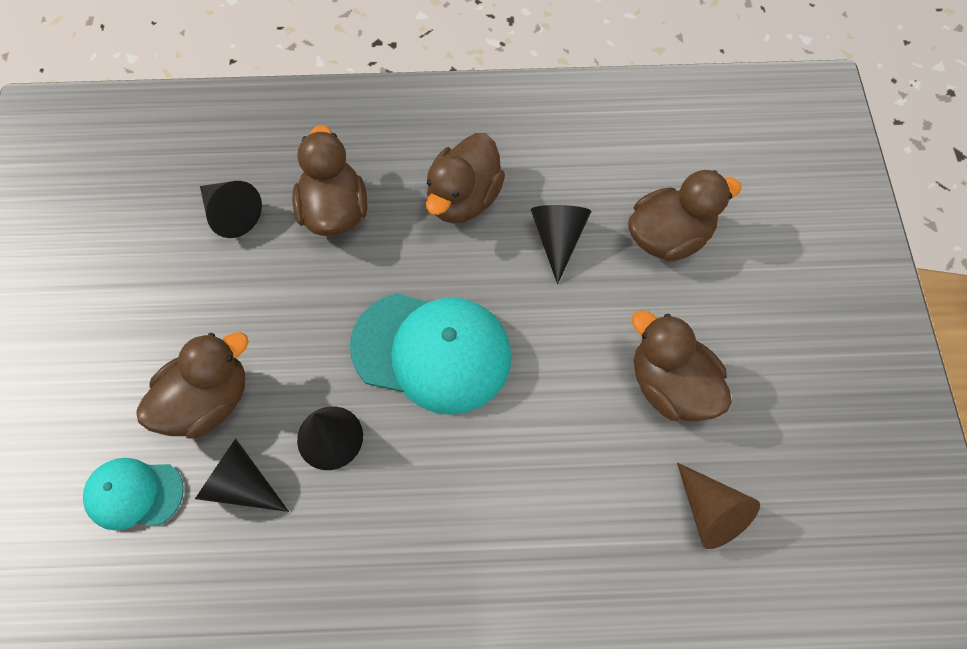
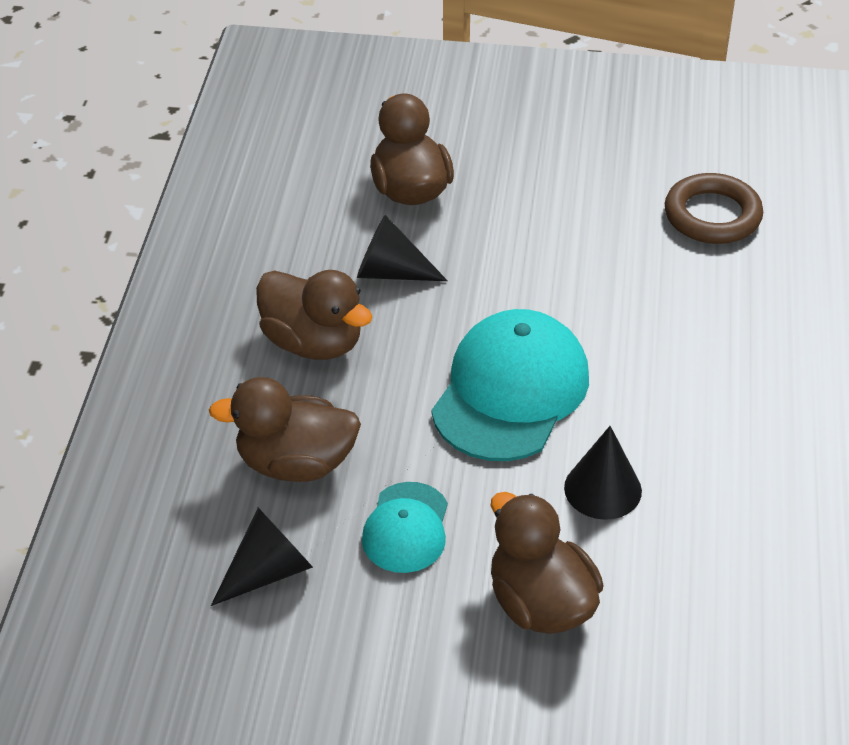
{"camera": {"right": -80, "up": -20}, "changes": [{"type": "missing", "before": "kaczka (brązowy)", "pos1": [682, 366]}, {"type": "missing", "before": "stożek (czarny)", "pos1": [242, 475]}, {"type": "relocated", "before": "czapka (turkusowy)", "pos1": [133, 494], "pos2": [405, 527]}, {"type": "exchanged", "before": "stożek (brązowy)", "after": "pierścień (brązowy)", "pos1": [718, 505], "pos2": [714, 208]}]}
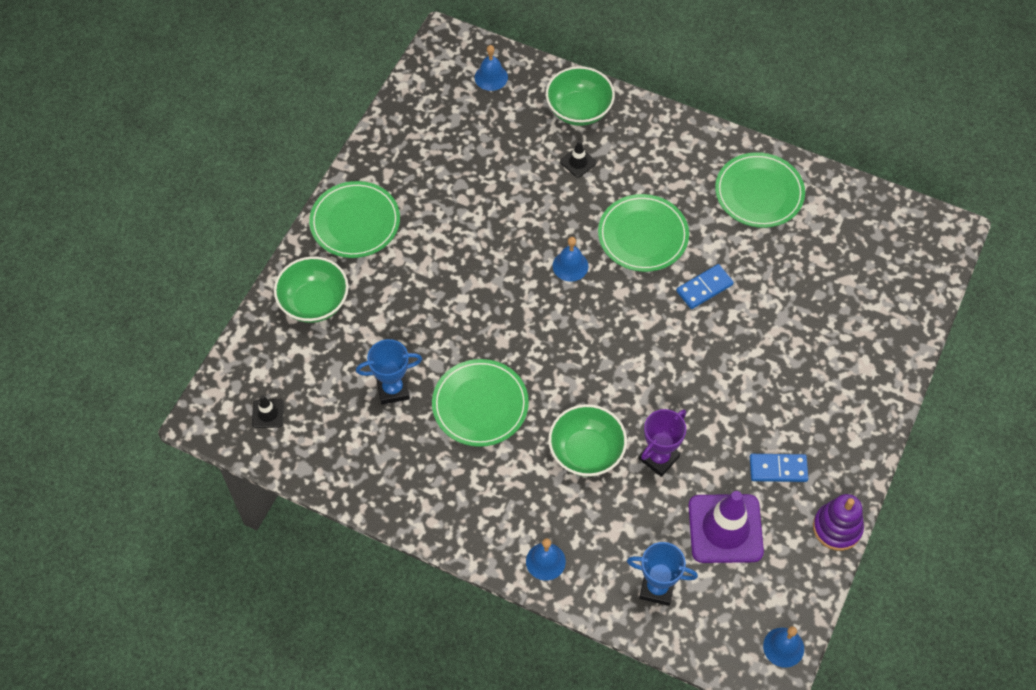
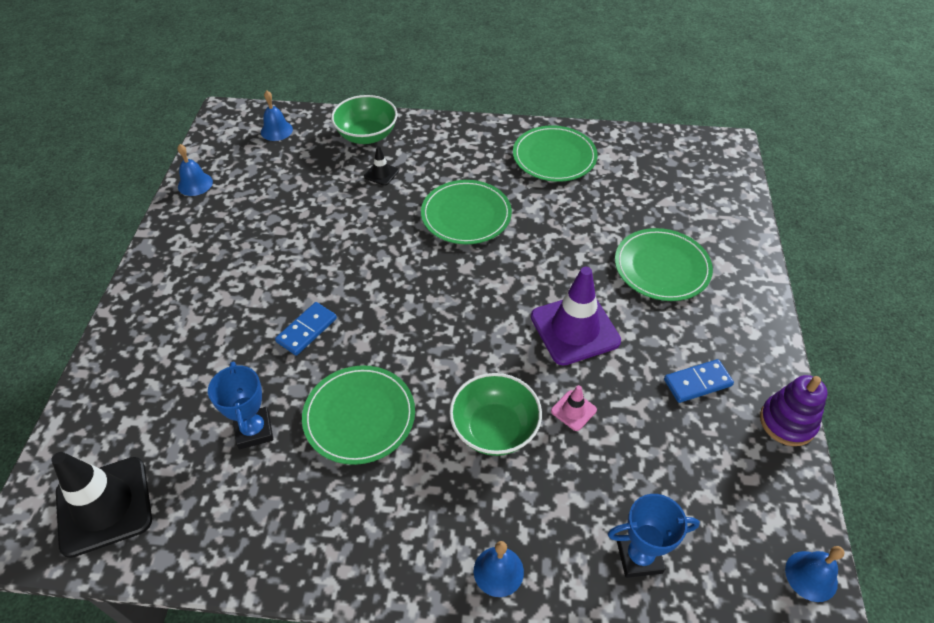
{"camera": {"right": -20, "up": -10}, "changes": [{"type": "relocated", "before": "talerz (zielony)", "pos1": [354, 219], "pos2": [664, 264]}, {"type": "relocated", "before": "dzwonek (niebieski)", "pos1": [570, 259], "pos2": [195, 170]}, {"type": "missing", "before": "miska (zielony)", "pos1": [311, 289]}, {"type": "relocated", "before": "kostka domina (niebieski)", "pos1": [705, 286], "pos2": [306, 329]}, {"type": "spun", "before": "puchar (niebieski)", "pos1": [389, 372], "pos2": [240, 405], "turn": -75}, {"type": "size", "before": "pachołek (czarny)", "pos1": [268, 411], "pos2": [102, 505], "scale": 2.21}, {"type": "exchanged", "before": "puchar (fioletowy)", "after": "pachołek (różowy)", "pos1": [662, 443], "pos2": [574, 408]}, {"type": "relocated", "before": "pachołek (fioletowy)", "pos1": [726, 527], "pos2": [576, 316]}]}
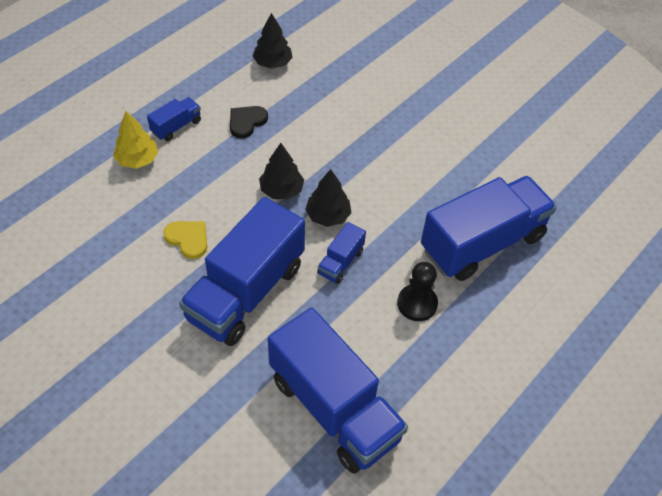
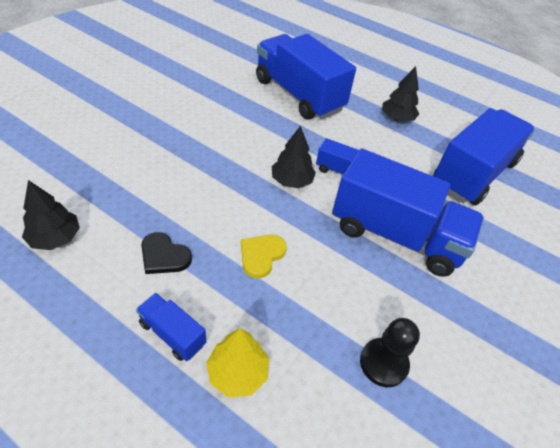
{"camera": {"right": -100, "up": -5}, "changes": [{"type": "relocated", "before": "drzewko (czarny)", "pos1": [281, 171], "pos2": [400, 94]}, {"type": "relocated", "before": "serce (żółty)", "pos1": [185, 240], "pos2": [264, 256]}, {"type": "relocated", "before": "pionek (czarny)", "pos1": [417, 291], "pos2": [390, 352]}]}
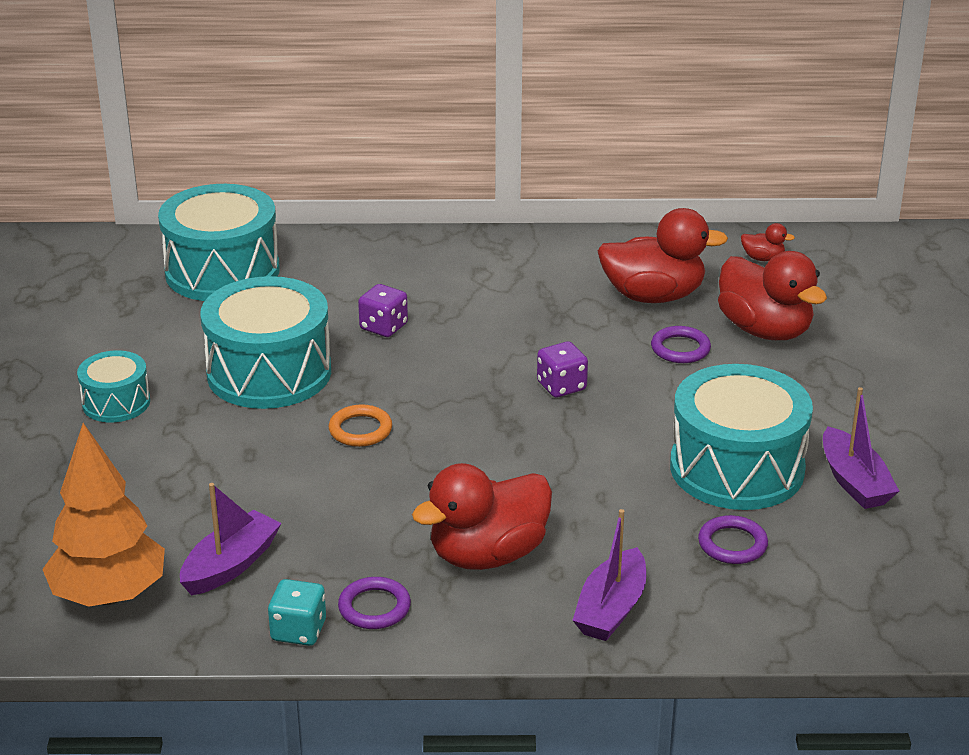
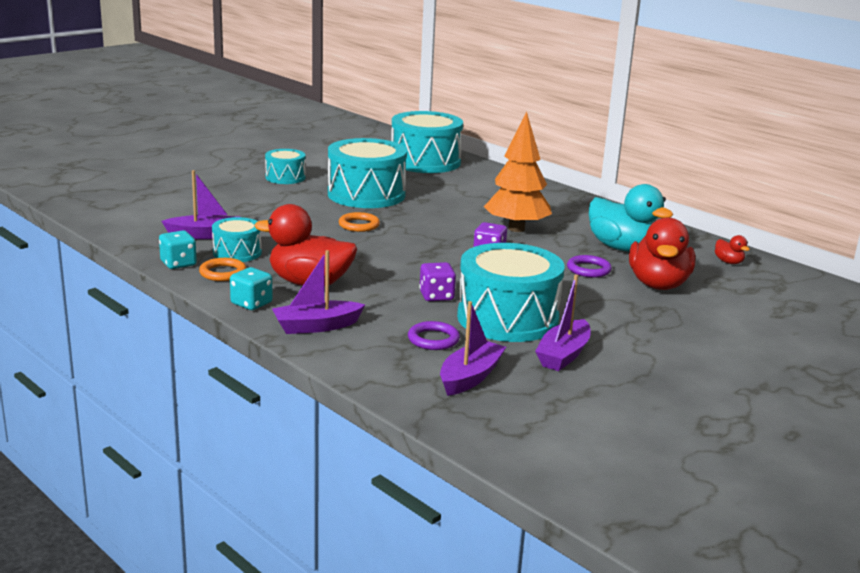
{"camera": {"right": 45, "up": -10}, "changes": [{"type": "colour", "before": "kaczka (czerwony)", "after": "kaczka (turkusowy)", "pos1": [663, 255], "pos2": [631, 218]}, {"type": "relocated", "before": "kostka do gry (fioletowy)", "pos1": [383, 310], "pos2": [437, 281]}, {"type": "relocated", "before": "drzewko (pomarańczowy)", "pos1": [103, 515], "pos2": [518, 171]}, {"type": "colour", "before": "pierścień (fioletowy)", "after": "pierścień (pomarańczowy)", "pos1": [374, 603], "pos2": [223, 269]}, {"type": "appeared", "after": "bęben (turkusowy)", "pos2": [237, 239]}, {"type": "appeared", "after": "kostka do gry (turkusowy)", "pos2": [251, 288]}, {"type": "appeared", "after": "łódka (fioletowy)", "pos2": [473, 348]}]}
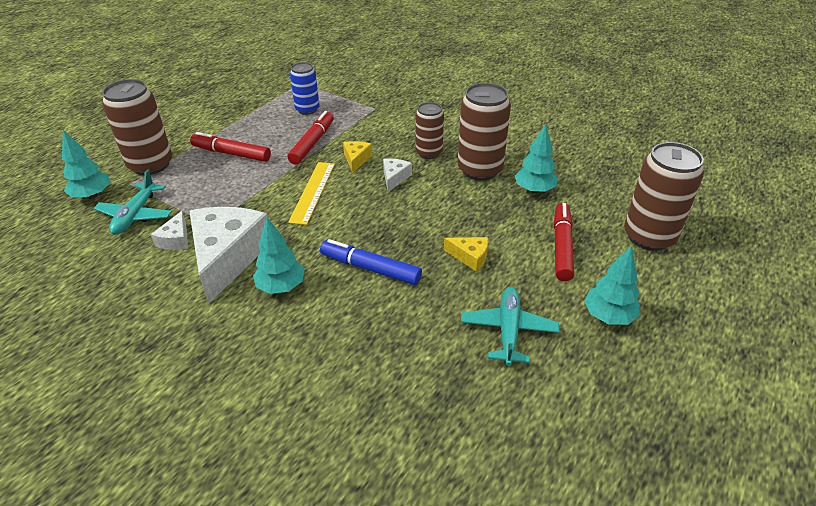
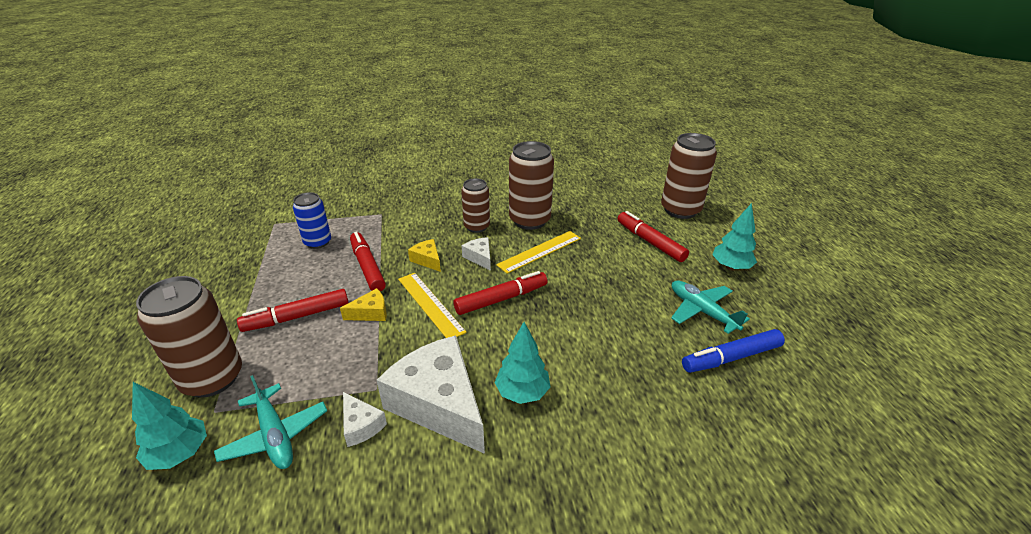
{"camera": {"right": -45, "up": -5}, "changes": [{"type": "missing", "before": "drzewko (turkusowy)", "pos1": [536, 158]}, {"type": "relocated", "before": "ser (żółty)", "pos1": [466, 254], "pos2": [363, 304]}, {"type": "relocated", "before": "flamaster (niebieski)", "pos1": [371, 262], "pos2": [733, 351]}, {"type": "appeared", "after": "linijka (żółty)", "pos2": [538, 252]}, {"type": "appeared", "after": "flamaster (czerwony)", "pos2": [500, 293]}]}
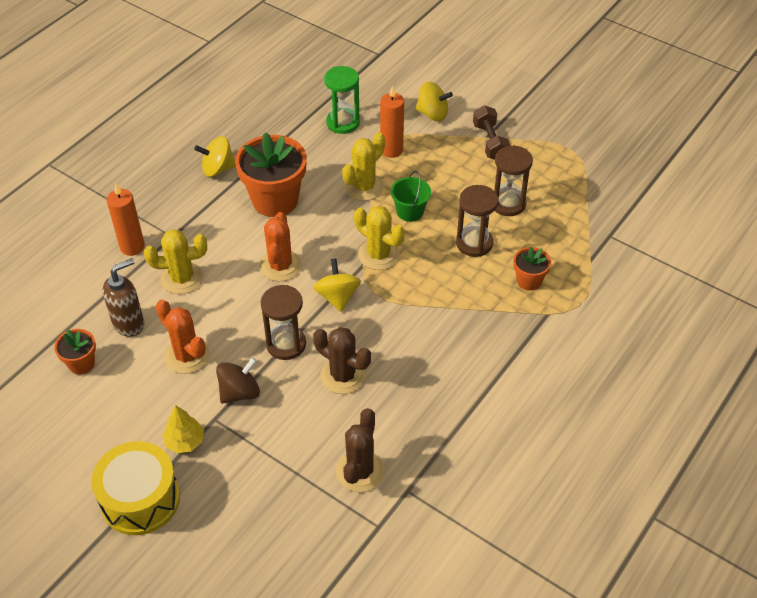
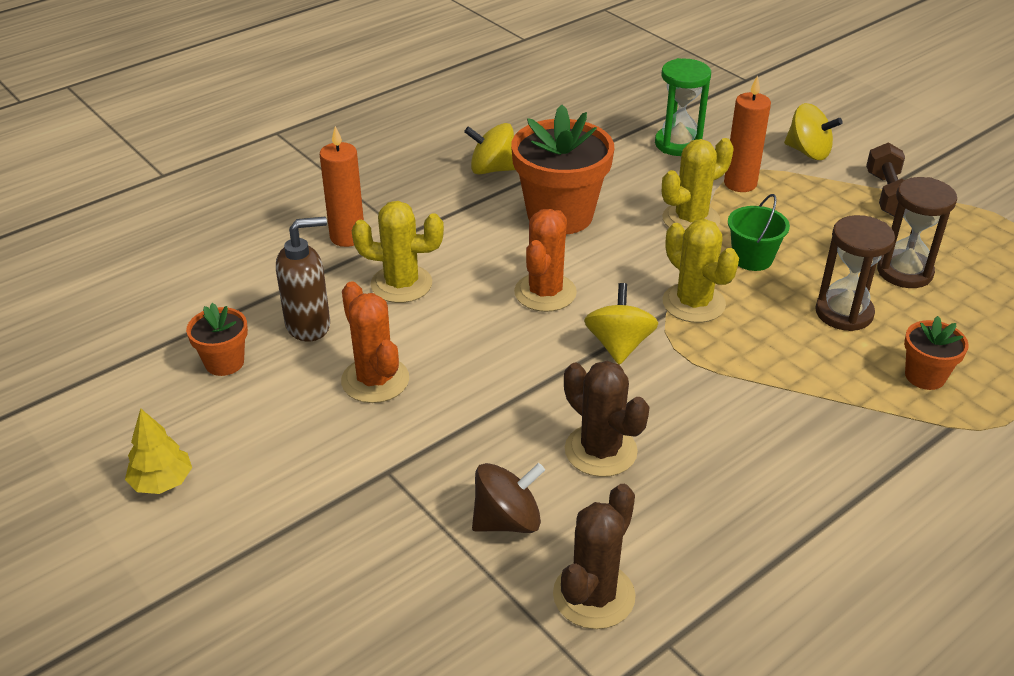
{"camera": {"right": 15, "up": -10}, "changes": [{"type": "missing", "before": "klepsydra (brązowy)", "pos1": [283, 322]}, {"type": "relocated", "before": "bączek (brązowy)", "pos1": [238, 380], "pos2": [508, 498]}, {"type": "relocated", "before": "drzewko (żółty)", "pos1": [183, 429], "pos2": [158, 451]}, {"type": "missing", "before": "bęben (żółty)", "pos1": [135, 488]}]}
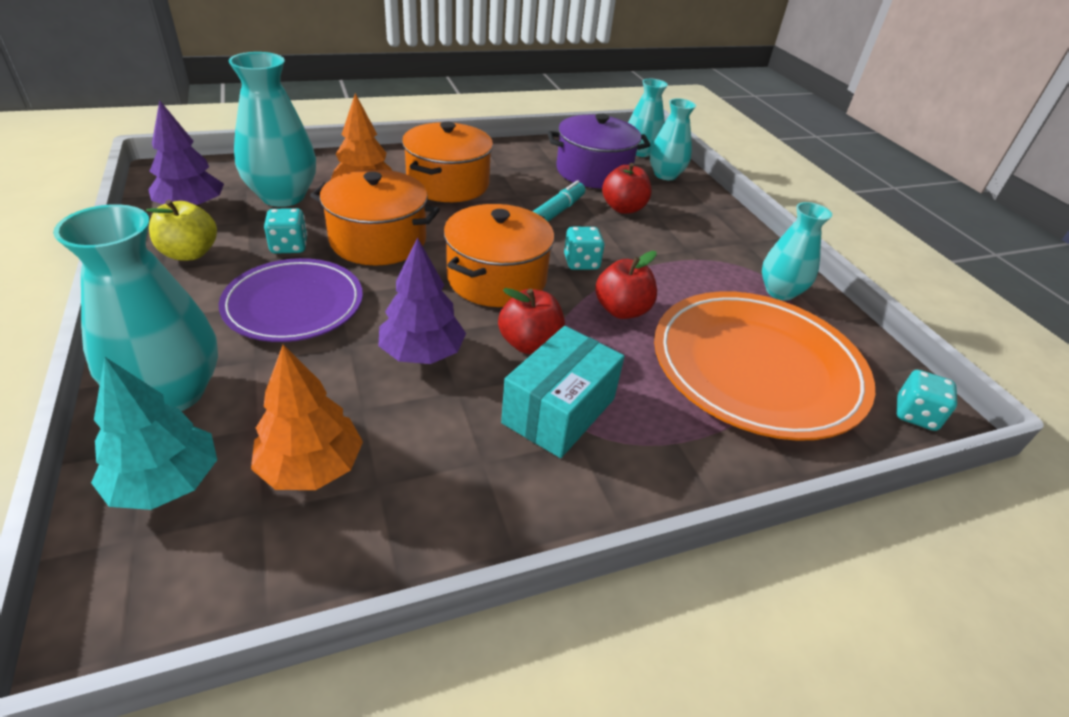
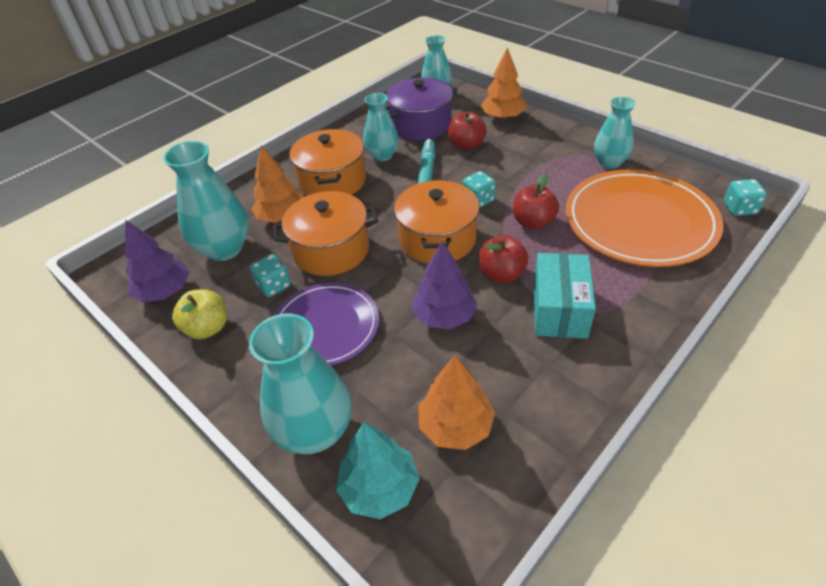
{"camera": {"right": -20, "up": 5}, "changes": [{"type": "relocated", "before": "wazon (turkusowy)", "pos1": [673, 139], "pos2": [381, 127]}, {"type": "appeared", "after": "drzewko (pomarańczowy)", "pos2": [503, 84]}]}
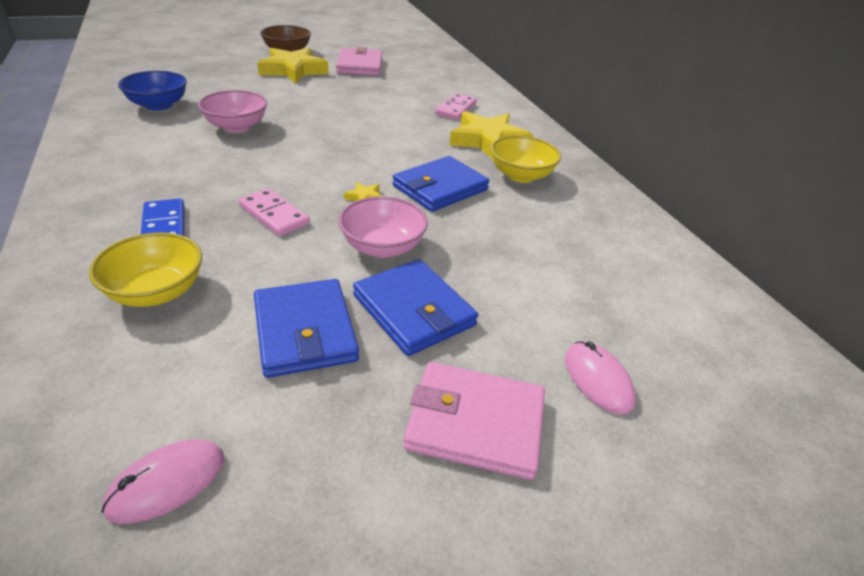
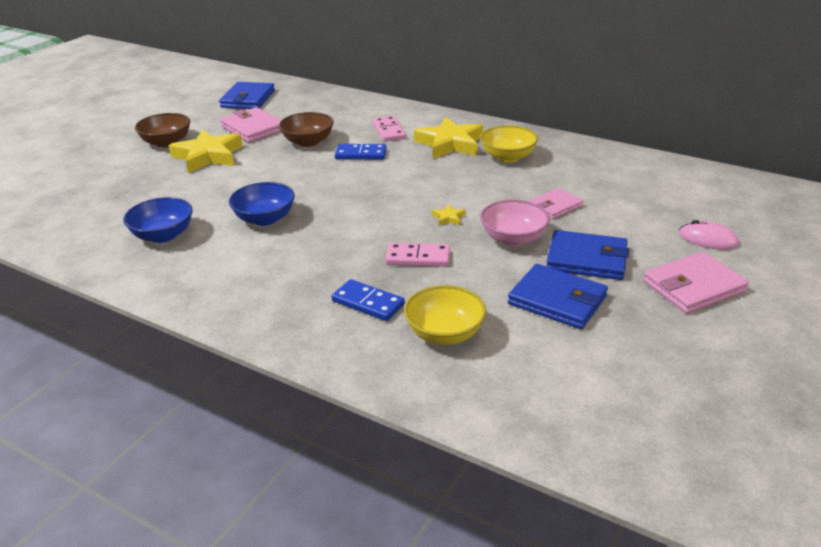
{"camera": {"right": -35, "up": -5}, "changes": [{"type": "colour", "before": "miska (różowy)", "after": "miska (niebieski)", "pos1": [232, 111], "pos2": [262, 204]}, {"type": "relocated", "before": "portfel (niebieski)", "pos1": [441, 184], "pos2": [247, 95]}, {"type": "missing", "before": "myszka (różowy)", "pos1": [162, 482]}, {"type": "appeared", "after": "miska (brązowy)", "pos2": [306, 129]}, {"type": "appeared", "after": "kostka domina (niebieski)", "pos2": [361, 152]}, {"type": "appeared", "after": "portfel (różowy)", "pos2": [556, 203]}]}
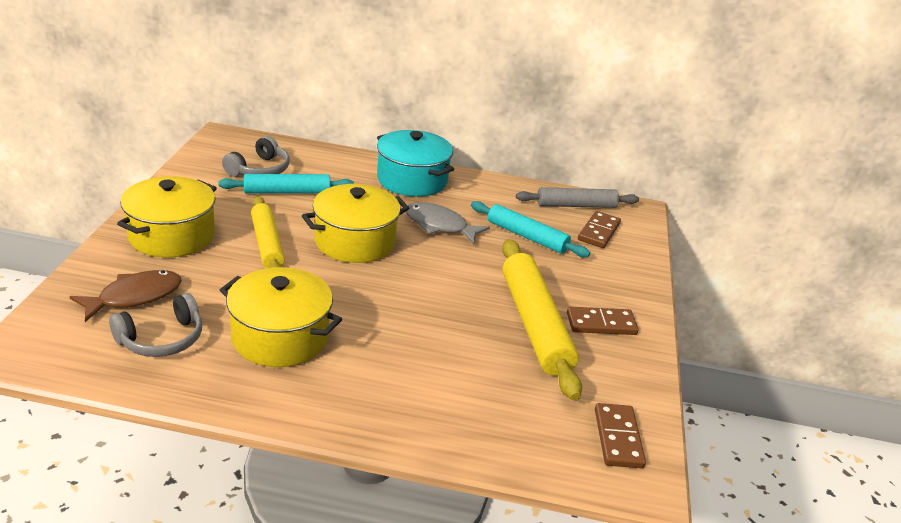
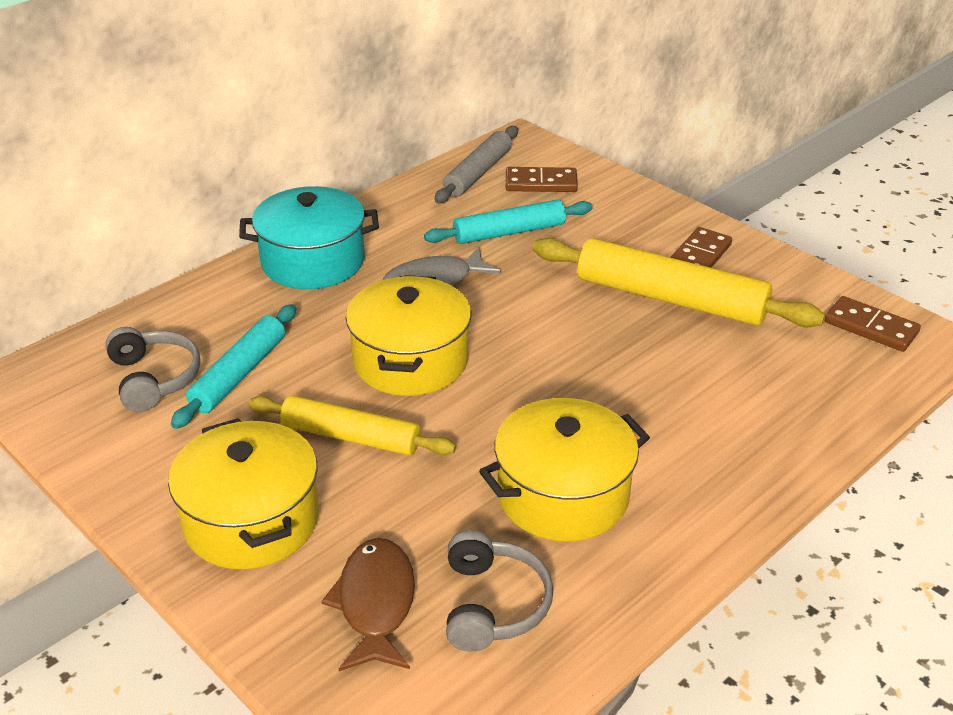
{"camera": {"right": -50, "up": 5}, "changes": [{"type": "spun", "before": "kostka domina (brązowy)", "pos1": [599, 229], "pos2": [542, 179], "turn": -60}]}
